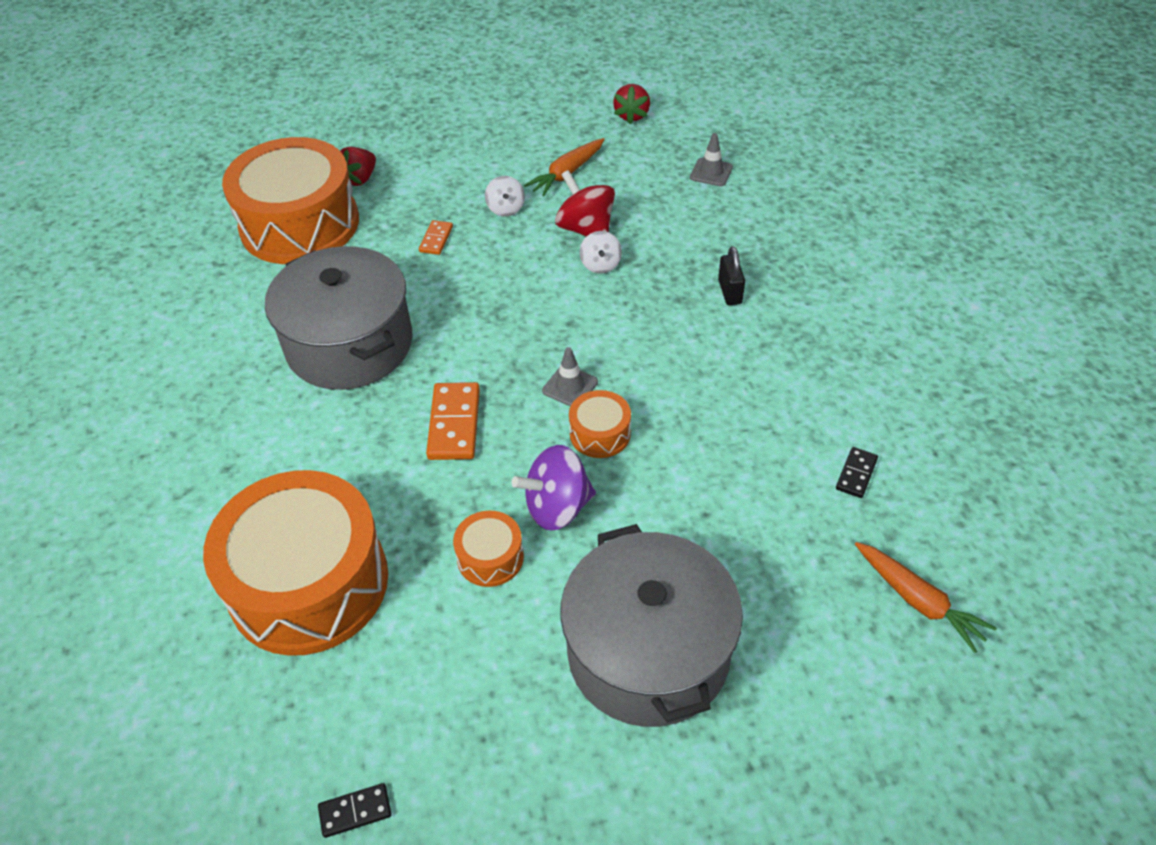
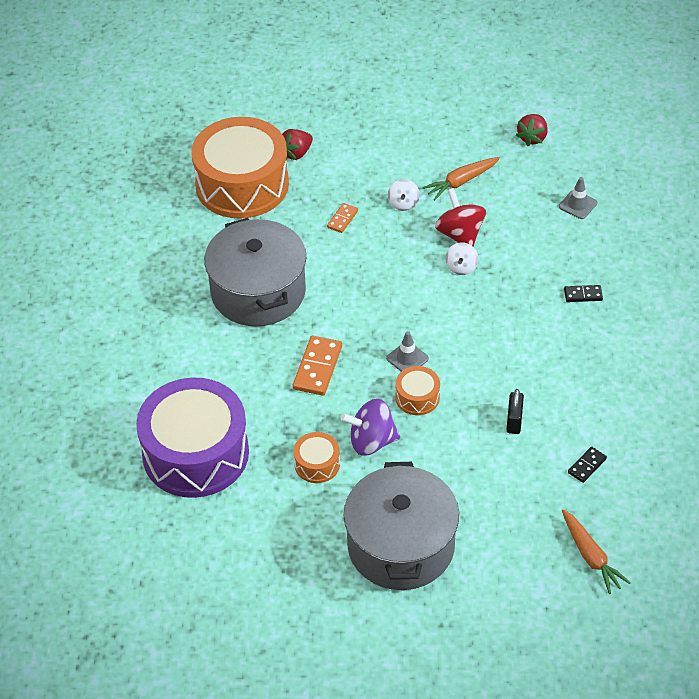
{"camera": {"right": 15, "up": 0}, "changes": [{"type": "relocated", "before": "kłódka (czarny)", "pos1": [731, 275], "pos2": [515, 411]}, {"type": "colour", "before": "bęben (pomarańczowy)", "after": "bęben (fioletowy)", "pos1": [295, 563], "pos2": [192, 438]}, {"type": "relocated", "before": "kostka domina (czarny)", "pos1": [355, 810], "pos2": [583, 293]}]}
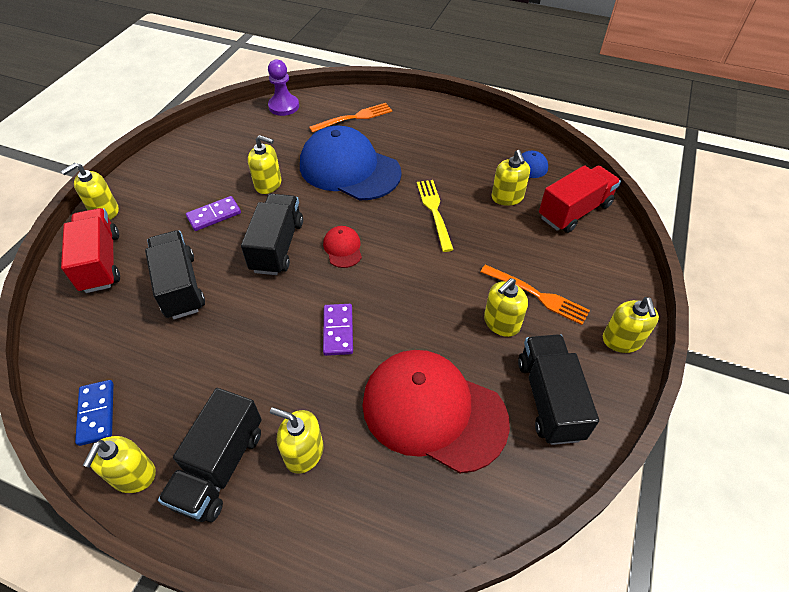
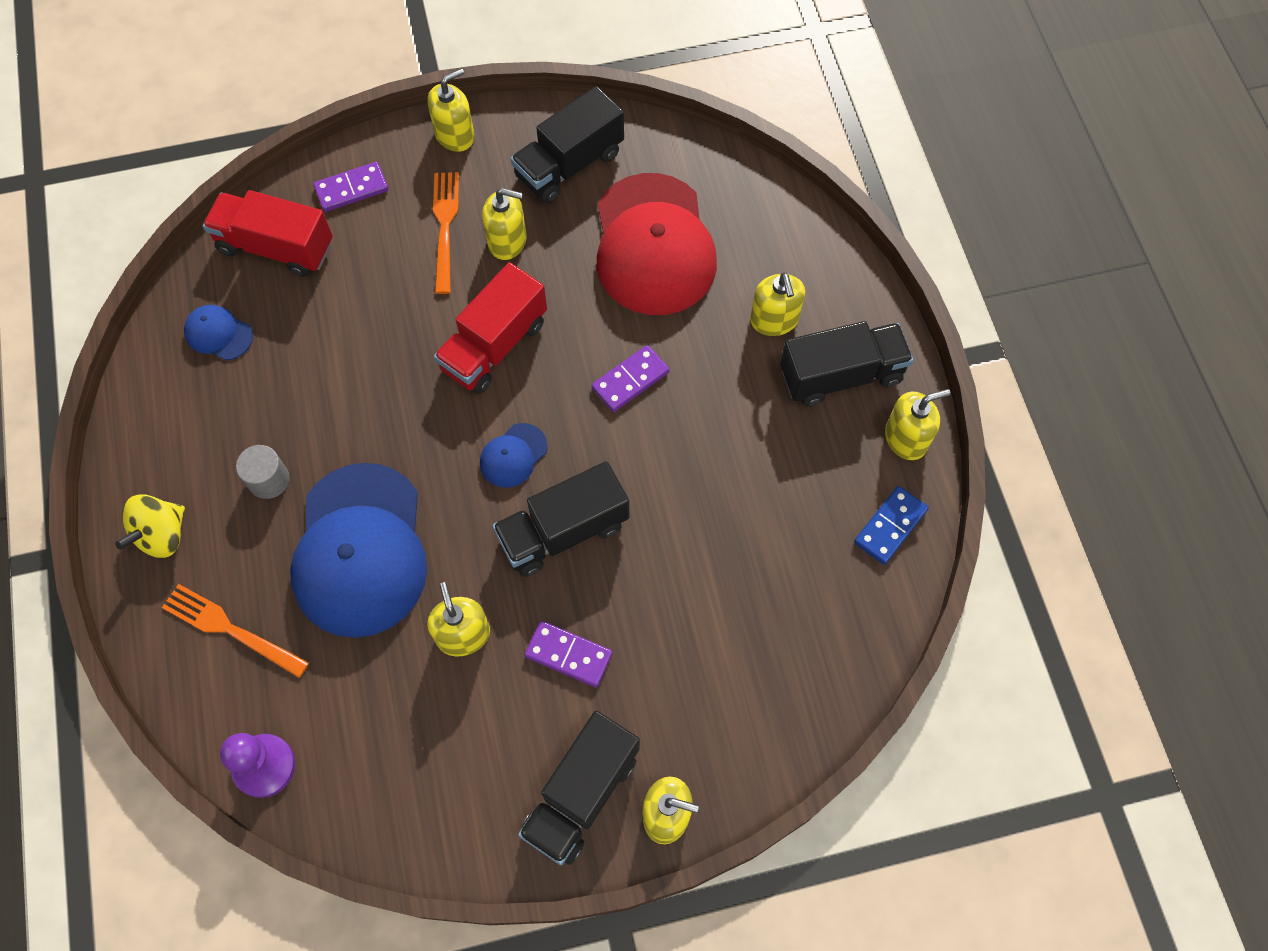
{"camera": {"right": -125, "up": 15}, "changes": [{"type": "missing", "before": "dozownik mydła (żółty)", "pos1": [510, 178]}, {"type": "missing", "before": "widelec (żółty)", "pos1": [435, 216]}, {"type": "relocated", "before": "ciężarówka (czerwony)", "pos1": [90, 250], "pos2": [490, 328]}, {"type": "colour", "before": "czapka (czerwony)", "after": "czapka (niebieski)", "pos1": [342, 247], "pos2": [514, 455]}, {"type": "relocated", "before": "ciężarówka (czarny)", "pos1": [175, 274], "pos2": [579, 788]}, {"type": "appeared", "after": "kostka domina (fioletowy)", "pos2": [350, 187]}, {"type": "appeared", "after": "walec (szary)", "pos2": [262, 472]}, {"type": "appeared", "after": "bączek (żółty)", "pos2": [150, 526]}]}
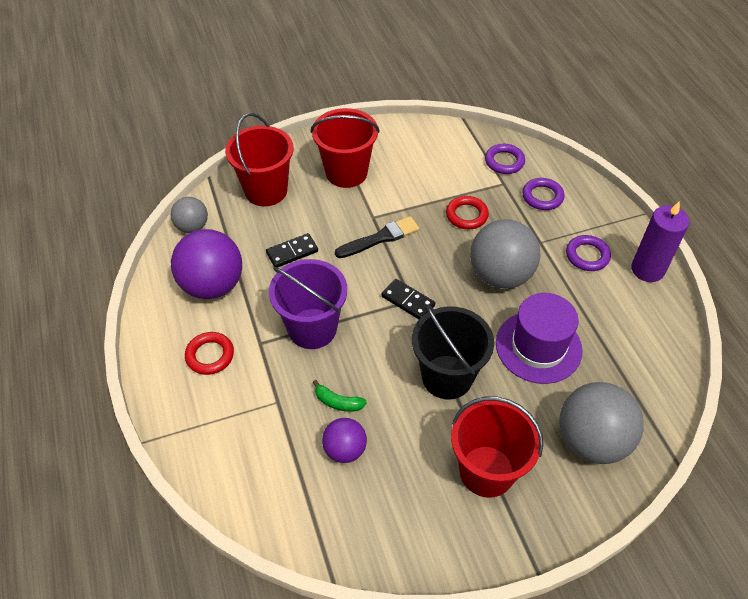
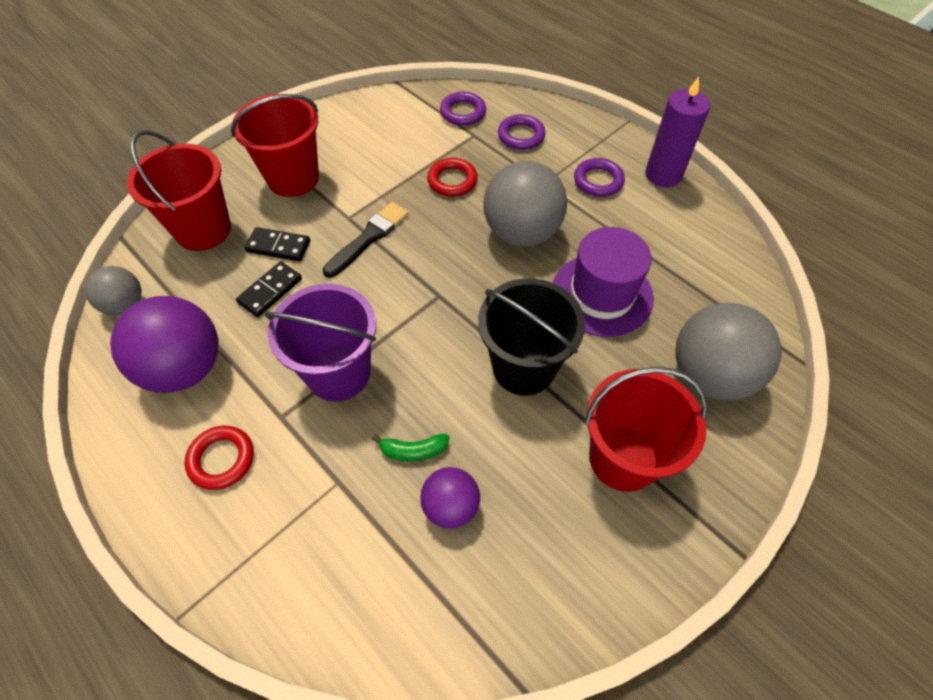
{"camera": {"right": -25, "up": 5}, "changes": [{"type": "relocated", "before": "kostka domina (czarny)", "pos1": [408, 299], "pos2": [277, 244]}]}
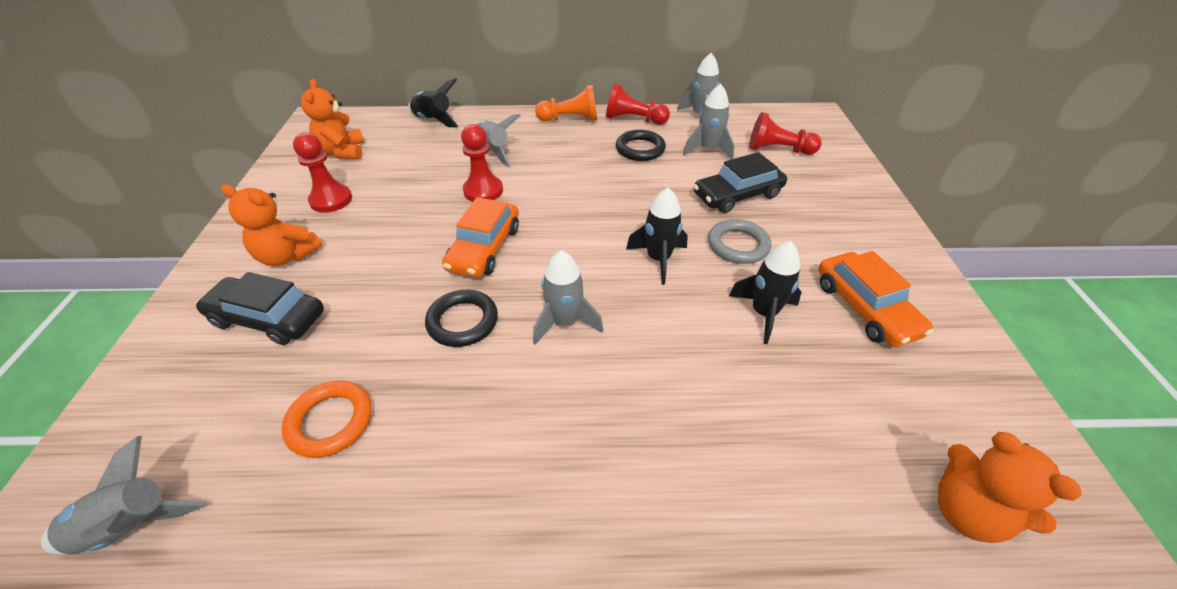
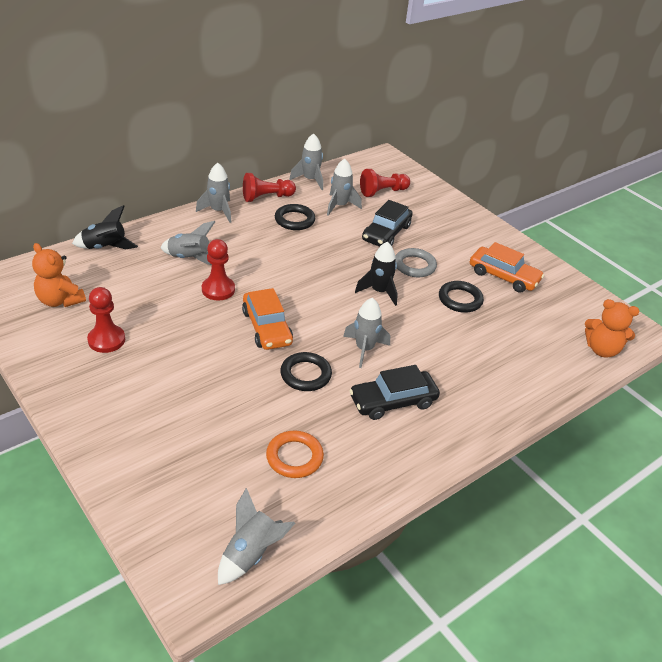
{"camera": {"right": -40, "up": -5}, "changes": [{"type": "exchanged", "before": "pionek (pomarańczowy)", "after": "rakieta (szary)", "pos1": [566, 103], "pos2": [213, 193]}, {"type": "missing", "before": "miś (pomarańczowy)", "pos1": [272, 225]}, {"type": "exchanged", "before": "rakieta (czarny)", "after": "pierścień (czarny)", "pos1": [765, 292], "pos2": [461, 297]}, {"type": "relocated", "before": "samochód (czarny)", "pos1": [260, 308], "pos2": [394, 392]}]}
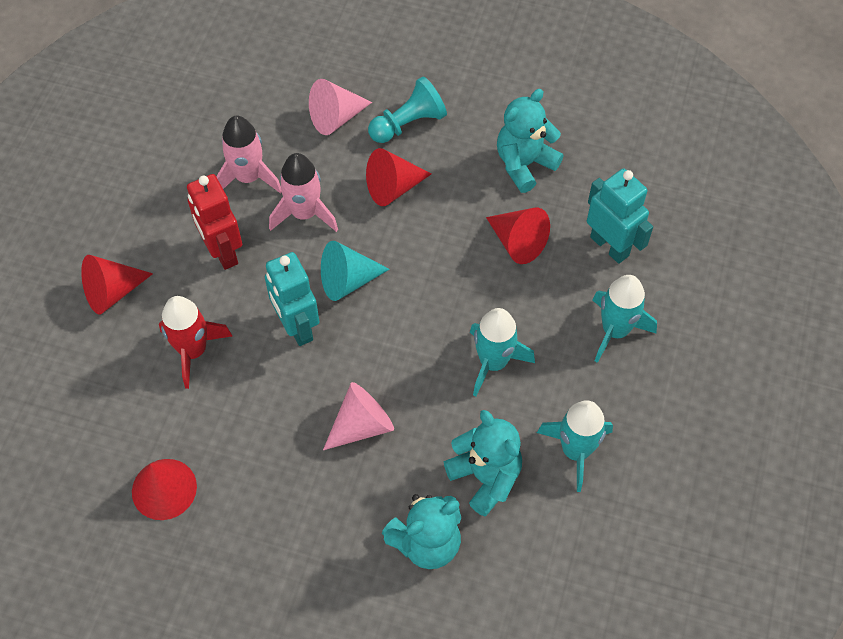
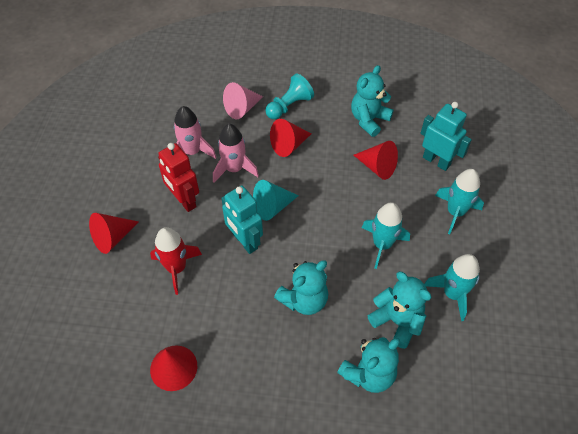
{"camera": {"right": -10, "up": -5}, "changes": [{"type": "exchanged", "before": "stożek (różowy)", "after": "miś (turkusowy)", "pos1": [358, 416], "pos2": [301, 287]}]}
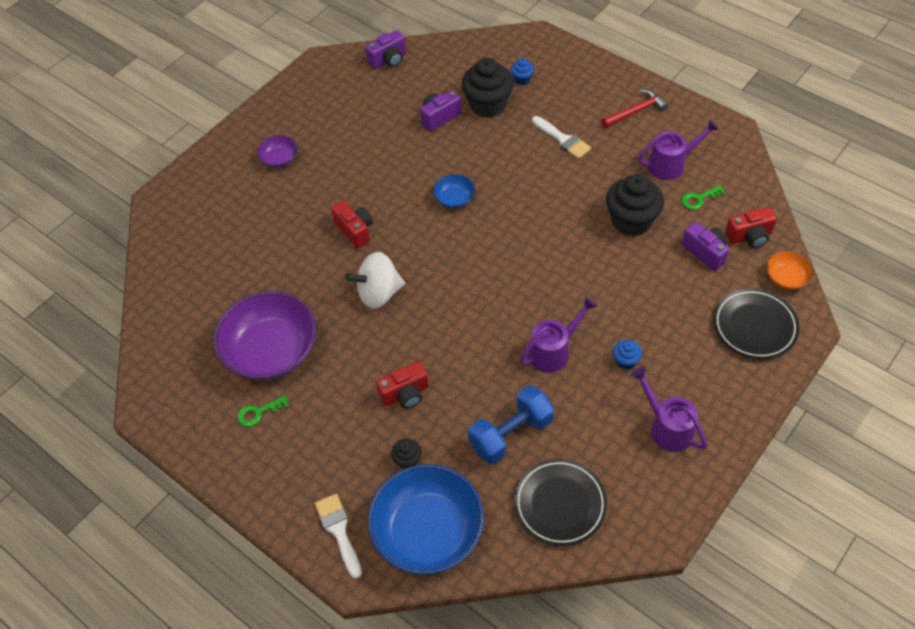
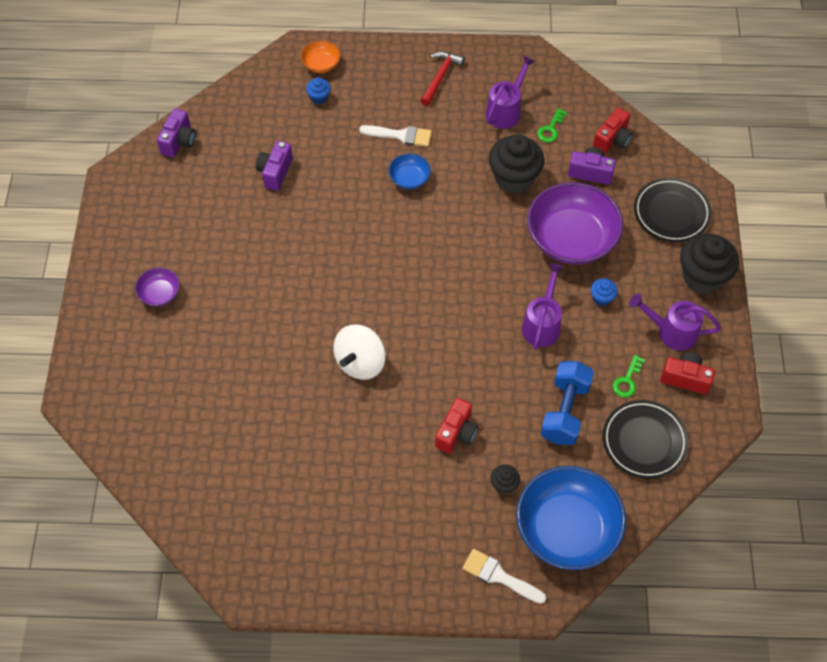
{"camera": {"right": -40, "up": 5}, "changes": [{"type": "relocated", "before": "muffinka (czarny)", "pos1": [487, 88], "pos2": [709, 263]}, {"type": "relocated", "before": "miska (niebieski)", "pos1": [454, 191], "pos2": [409, 171]}, {"type": "relocated", "before": "aparat fotograficzny (czerwony)", "pos1": [352, 225], "pos2": [688, 373]}, {"type": "relocated", "before": "miska (pomarańczowy)", "pos1": [789, 270], "pos2": [321, 56]}, {"type": "relocated", "before": "miska (fioletowy)", "pos1": [265, 335], "pos2": [575, 223]}, {"type": "relocated", "before": "klucz (zielony)", "pos1": [263, 411], "pos2": [629, 376]}]}
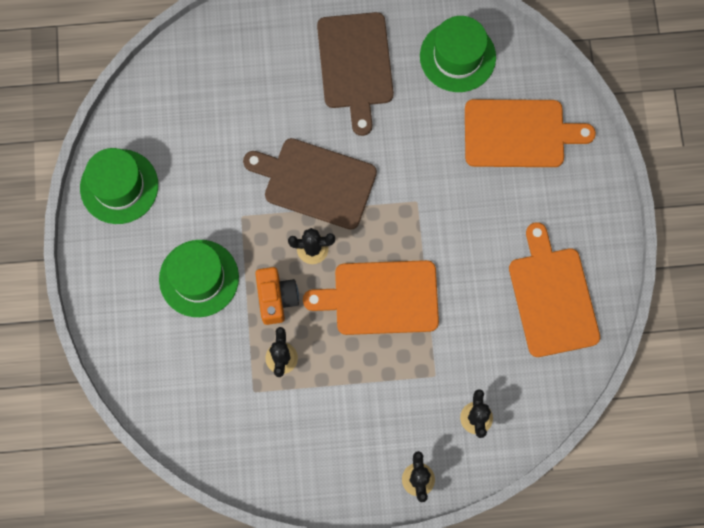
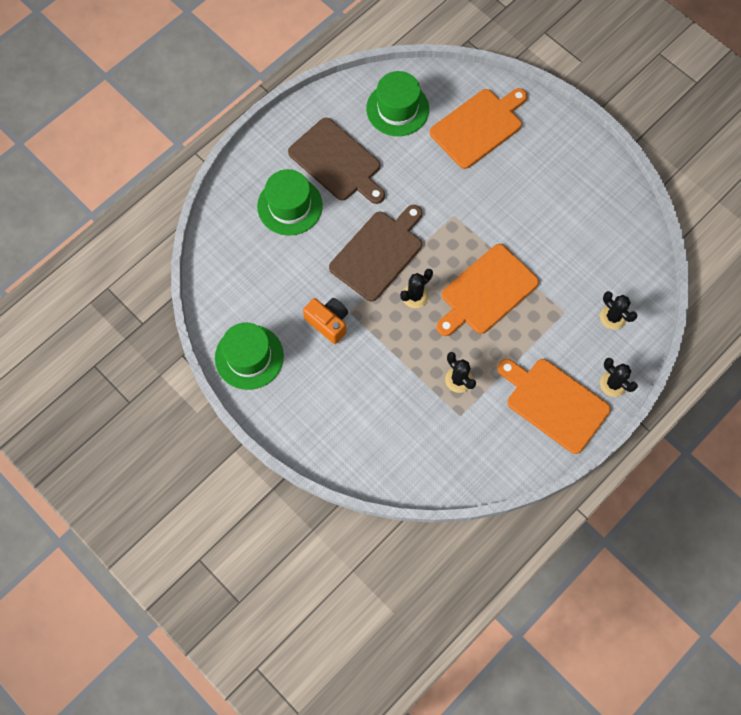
{"camera": {"right": -40, "up": -5}, "changes": [{"type": "spun", "before": "deska do krojenia (brązowy)", "pos1": [310, 184], "pos2": [375, 253], "turn": 150}, {"type": "relocated", "before": "deska do krojenia (pomarańczowy)", "pos1": [554, 289], "pos2": [554, 406]}, {"type": "relocated", "before": "kapelusz (zielony)", "pos1": [199, 278], "pos2": [290, 202]}, {"type": "relocated", "before": "aparat fotograficzny (pomarańczowy)", "pos1": [277, 296], "pos2": [325, 321]}]}
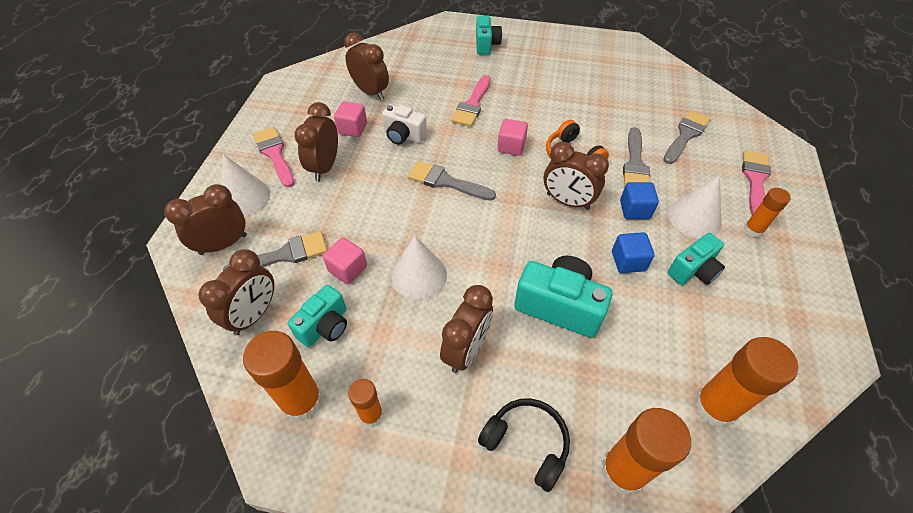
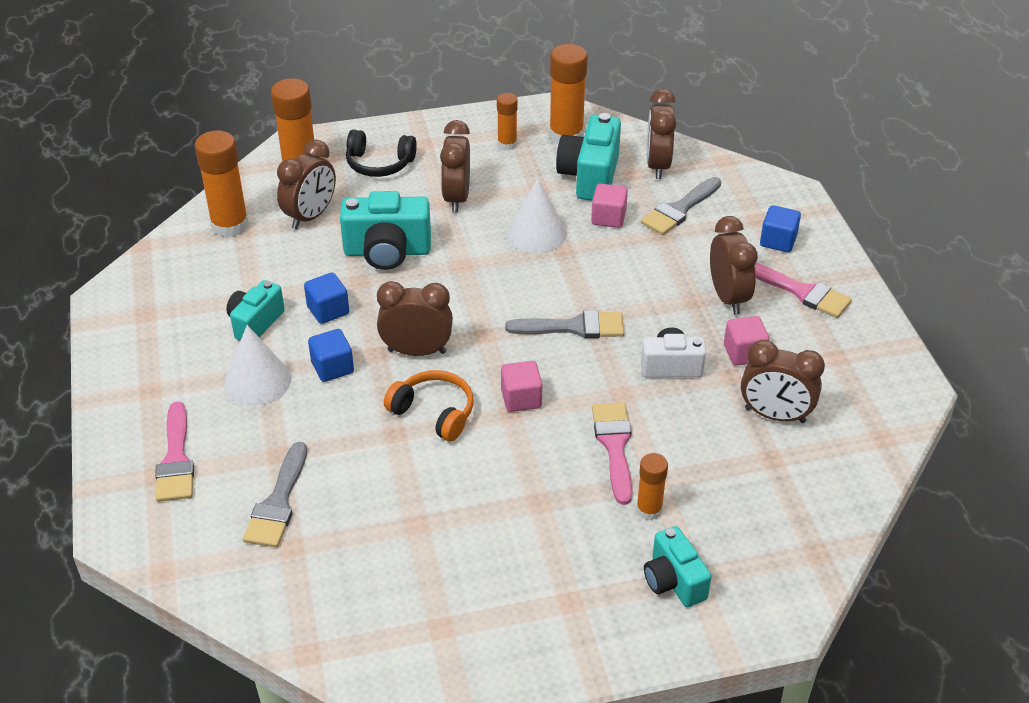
{"camera": {"right": 155, "up": -10}, "changes": [{"type": "missing", "before": "pędzel (szary)", "pos1": [636, 157]}, {"type": "exchanged", "before": "stożek (biały)", "after": "sześcian (niebieski)", "pos1": [245, 185], "pos2": [780, 228]}, {"type": "relocated", "before": "budzik (brązowy)", "pos1": [205, 219], "pos2": [306, 184]}, {"type": "relocated", "before": "klej w sztyfcie (pomarańczowy)", "pos1": [767, 212], "pos2": [652, 486]}, {"type": "size", "before": "aparat fotograficzny (turkusowy)", "pos1": [317, 316], "pos2": [588, 157], "scale": 1.56}]}
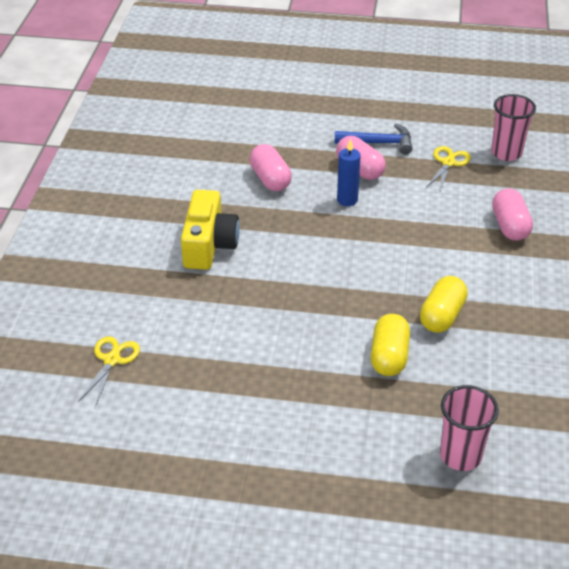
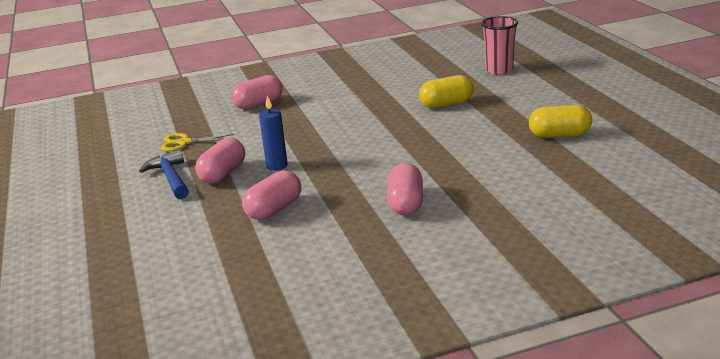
{"camera": {"right": -115, "up": -15}, "changes": [{"type": "missing", "before": "szklanka (różowy)", "pos1": [513, 127]}, {"type": "exchanged", "before": "aparat fotograficzny (żółty)", "after": "kapsułka (różowy)", "pos1": [210, 230], "pos2": [405, 189]}, {"type": "relocated", "before": "kapsułka (żółty)", "pos1": [444, 304], "pos2": [560, 121]}, {"type": "missing", "before": "nożyczki (żółty)", "pos1": [109, 370]}]}
